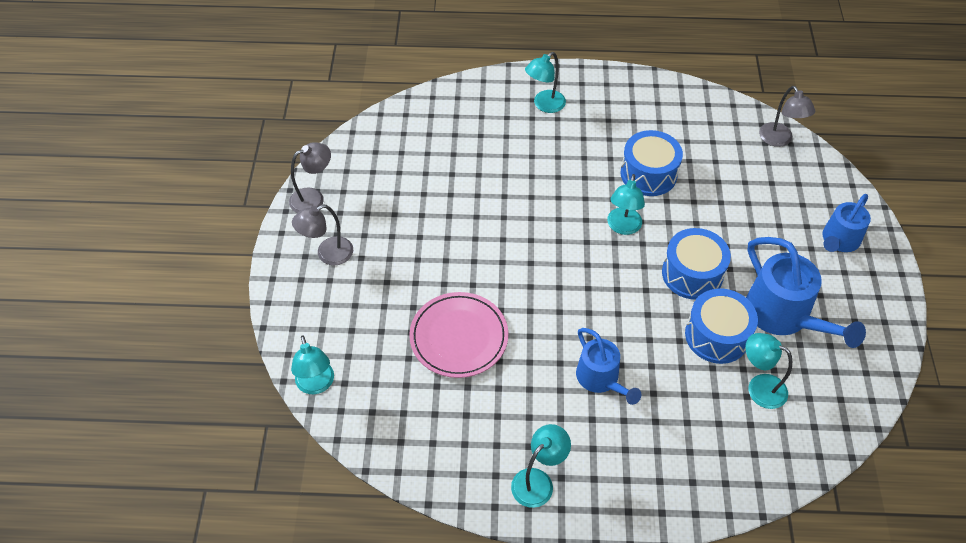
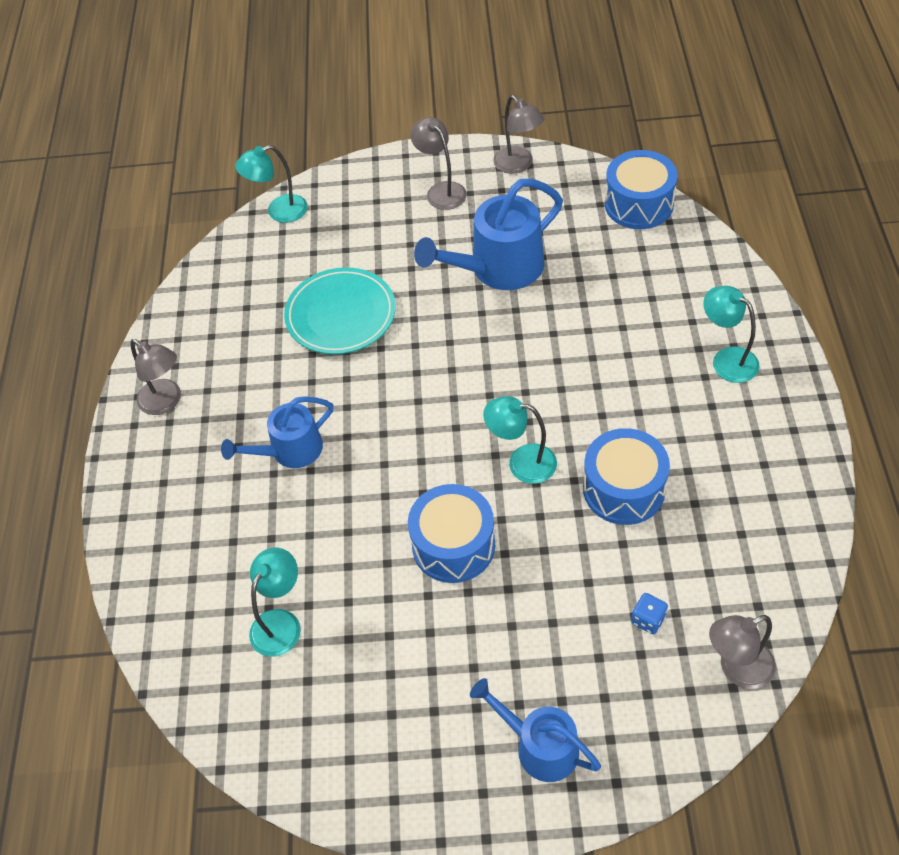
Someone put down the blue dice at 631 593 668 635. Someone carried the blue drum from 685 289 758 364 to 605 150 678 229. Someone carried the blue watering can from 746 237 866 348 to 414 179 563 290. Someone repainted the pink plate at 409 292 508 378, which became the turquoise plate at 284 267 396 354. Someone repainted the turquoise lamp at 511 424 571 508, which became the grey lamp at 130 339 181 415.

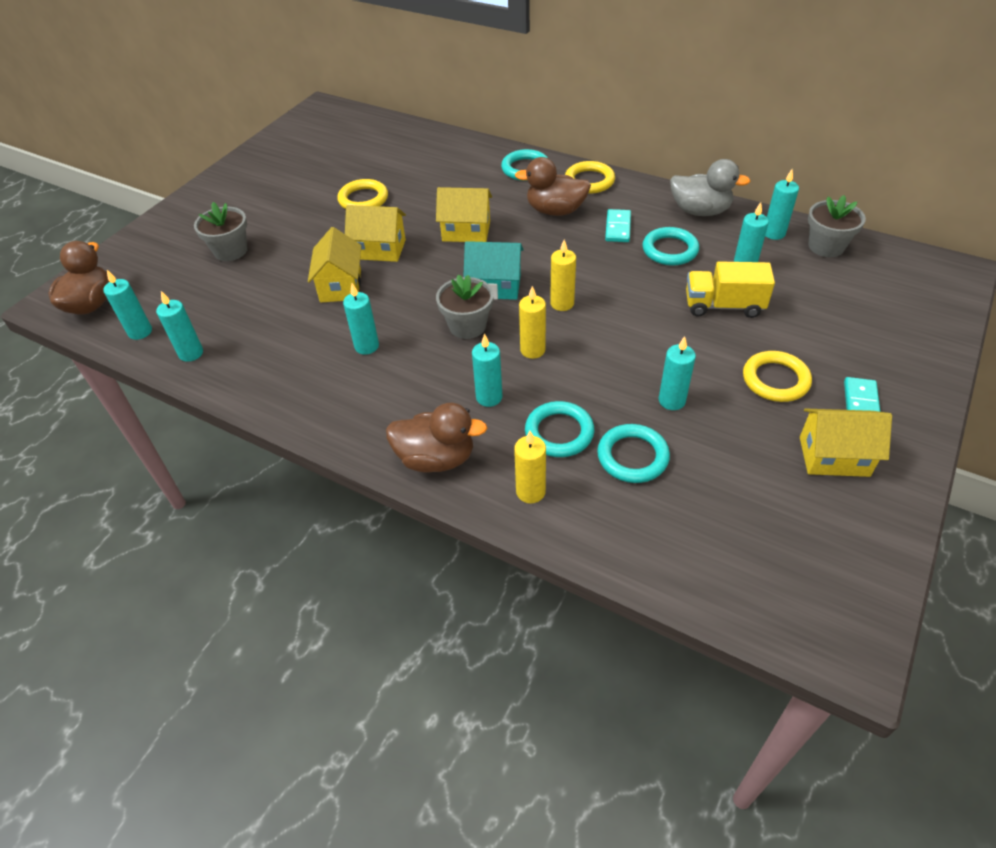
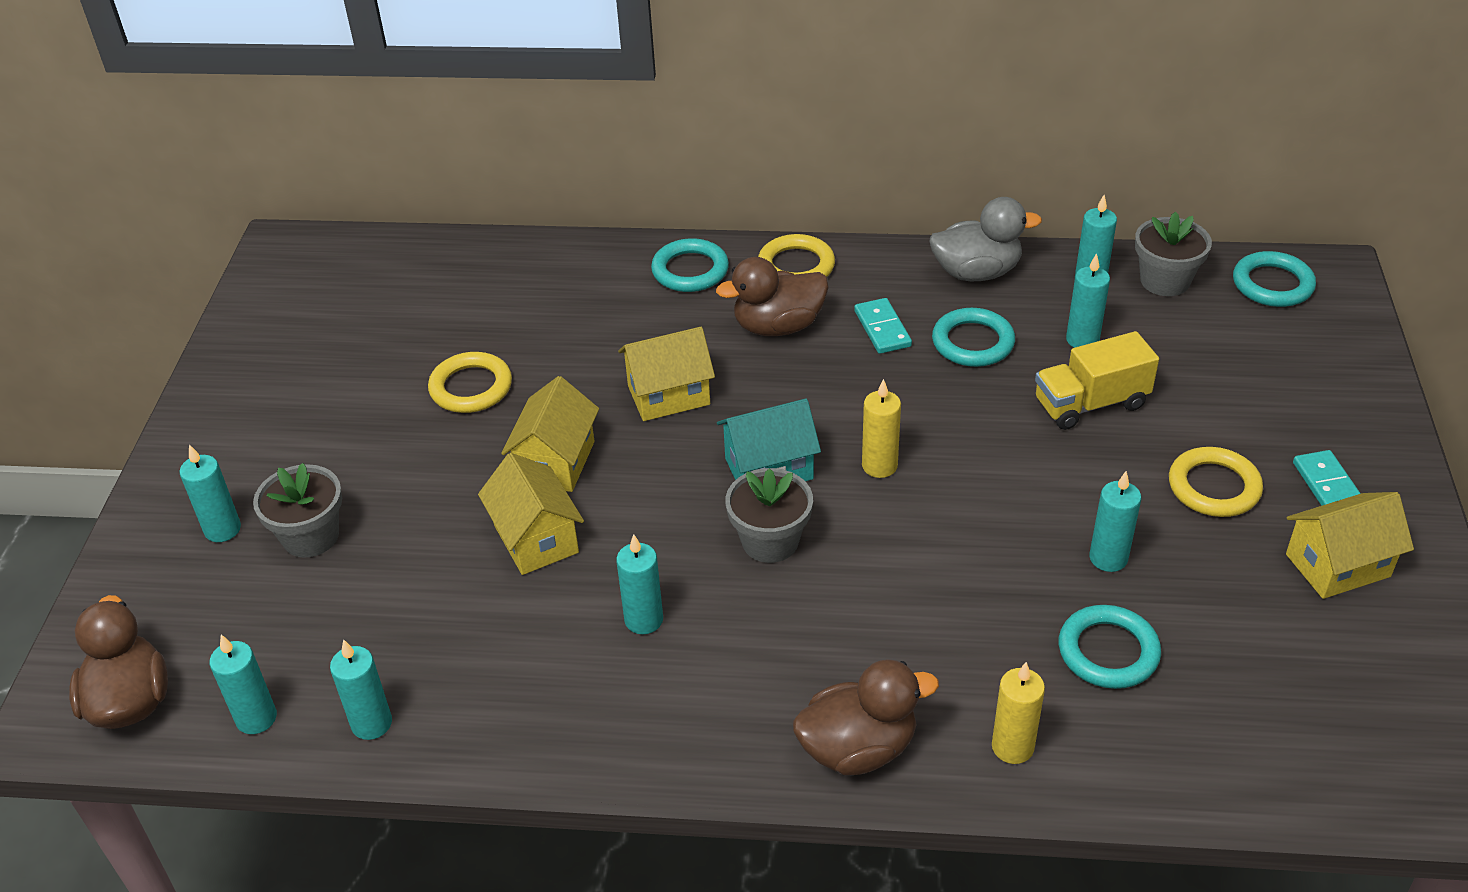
Someone took away the yellow candle at 519 286 546 359. Someone carried the turquoise candle from 472 333 502 407 to 180 444 241 542. Someone carried the turquoise ring from 525 401 594 457 to 1233 251 1316 307. Someone rotated the yellow house at 345 205 406 262 by 60 degrees counterclockwise.

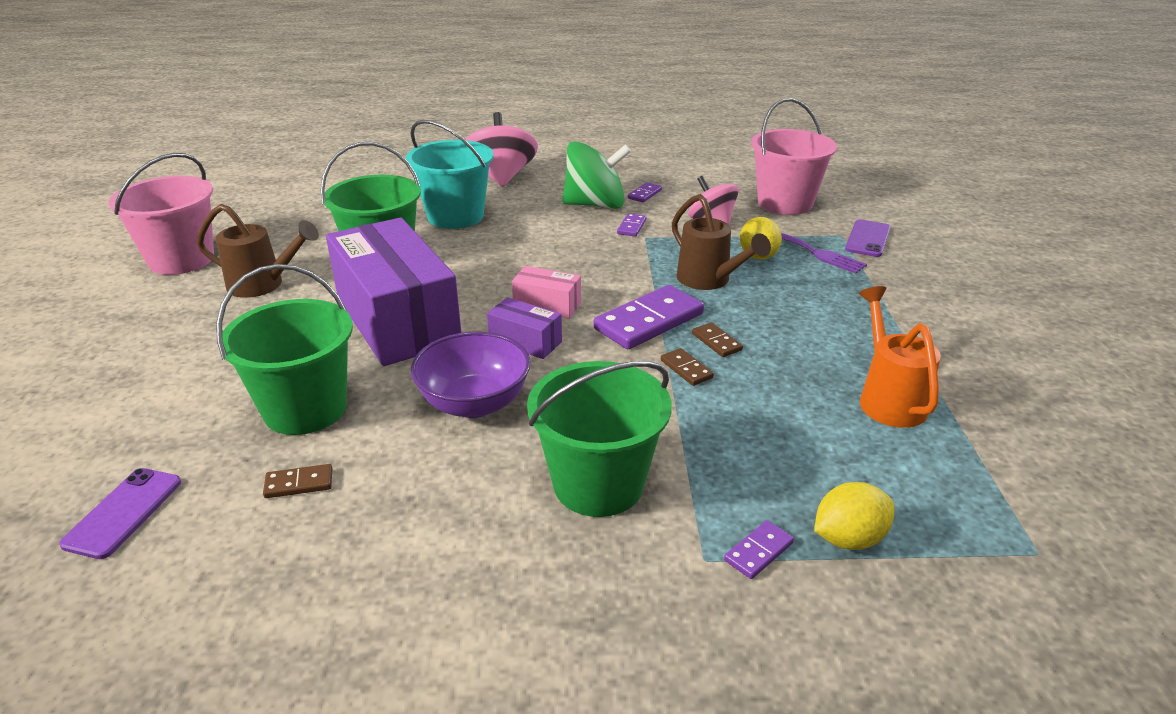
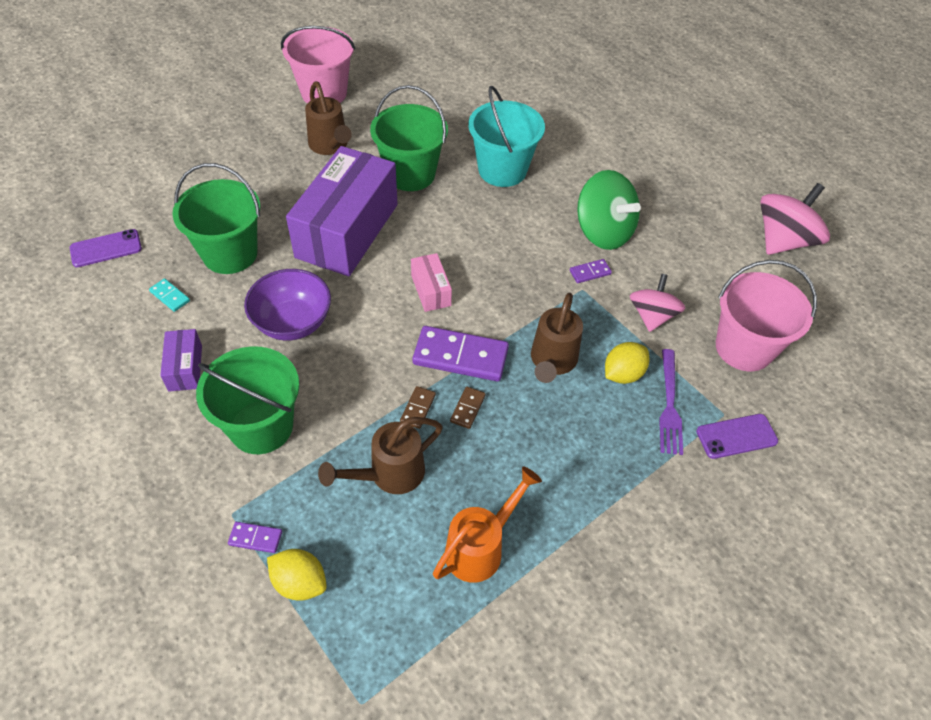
Someone took away the purple domino at 628 182 662 203. Someone put down the brown watering can at 318 417 443 494. Someone carried the pink spinning top from 465 112 538 187 to 760 183 830 255. Someone carried the purple box from 487 297 562 359 to 160 329 202 392. Someone repainted the brown domino at 263 464 332 498, which became the turquoise domino at 149 278 190 312.

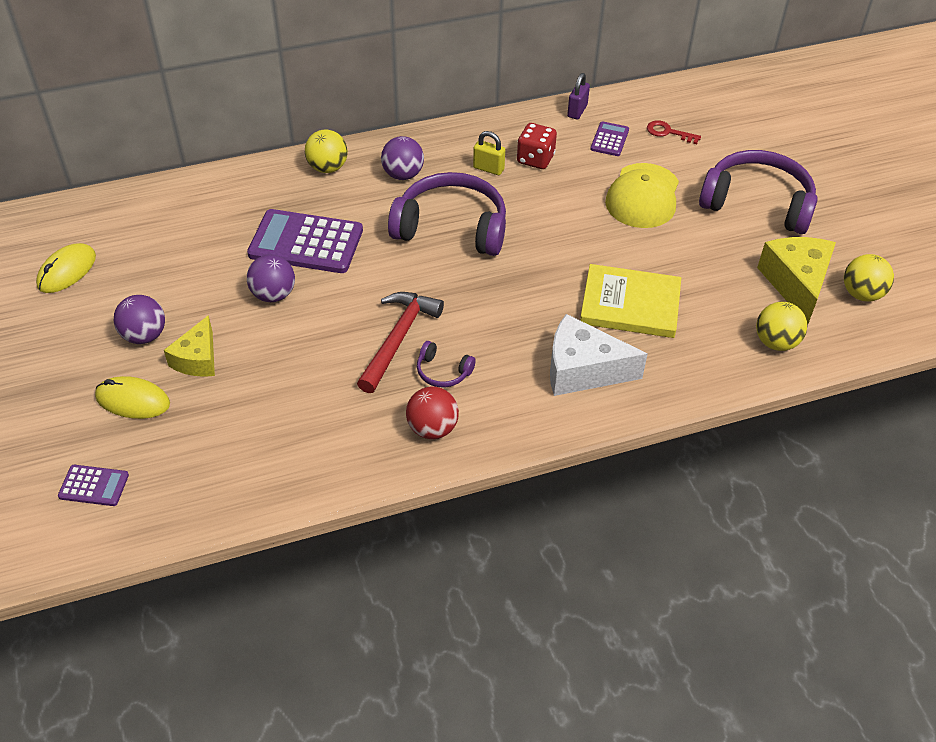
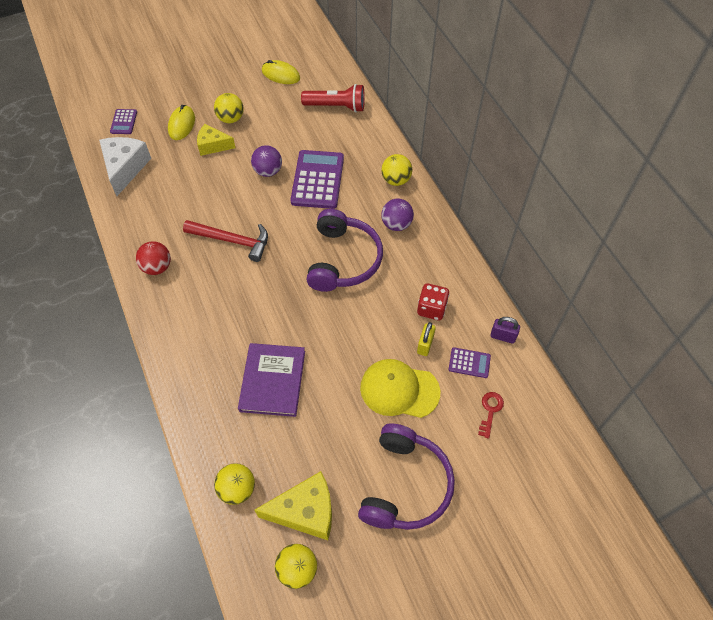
Someone took away the purple headphones at 417 341 476 388. Someone put down the red flashlight at 301 84 365 112. Someone carried the yellow padlock from 473 131 505 175 to 417 322 436 356. Someone carried the white cheese from 550 314 648 396 to 99 137 151 196. Someone repainted the purple ball at 114 295 165 344, which became the yellow ball at 214 93 243 123. Someone repainted the yellow book at 580 264 681 338, which became the purple book at 238 343 305 417.

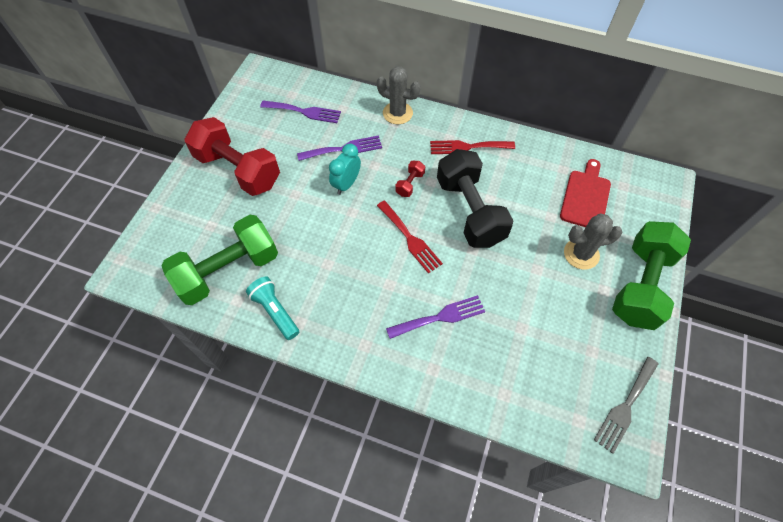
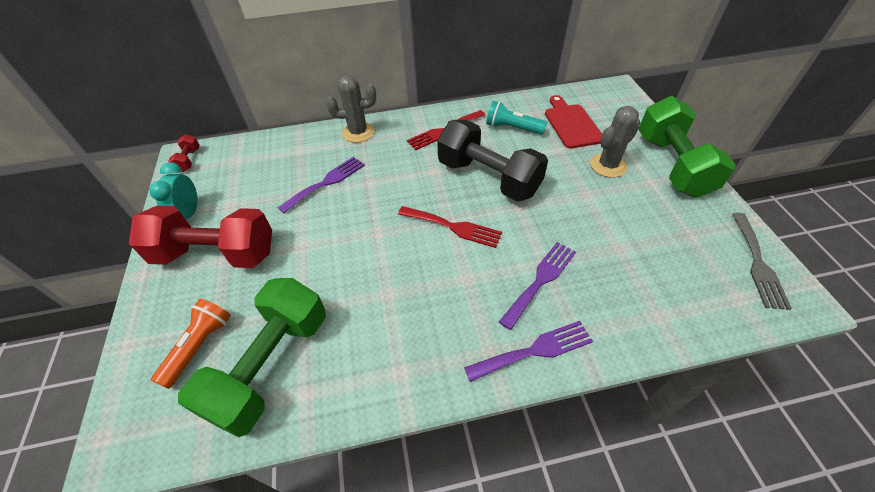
Someone put down the orange flashlight at 151 299 231 389. Someone carried the turquoise flashlight from 246 277 299 340 to 486 101 547 135. Someone carried the purple fork from 260 101 341 123 to 464 321 593 382. Someone carried the turquoise clock from 329 144 361 195 to 149 162 198 219. Someone carried the red dumbbell from 395 161 425 197 to 168 134 200 172.

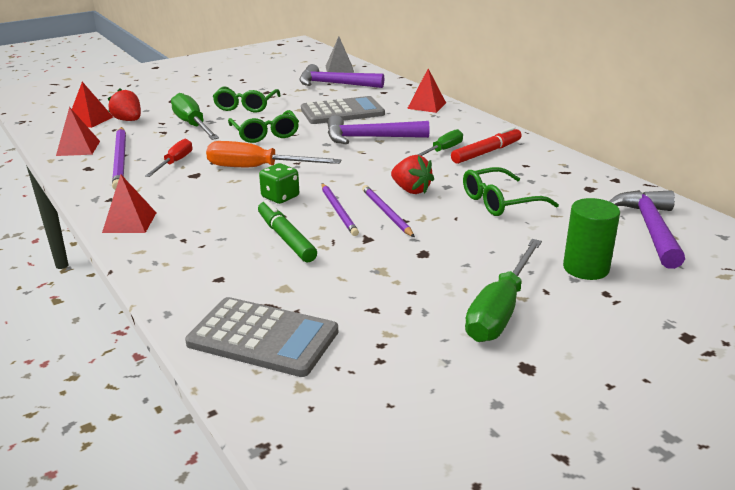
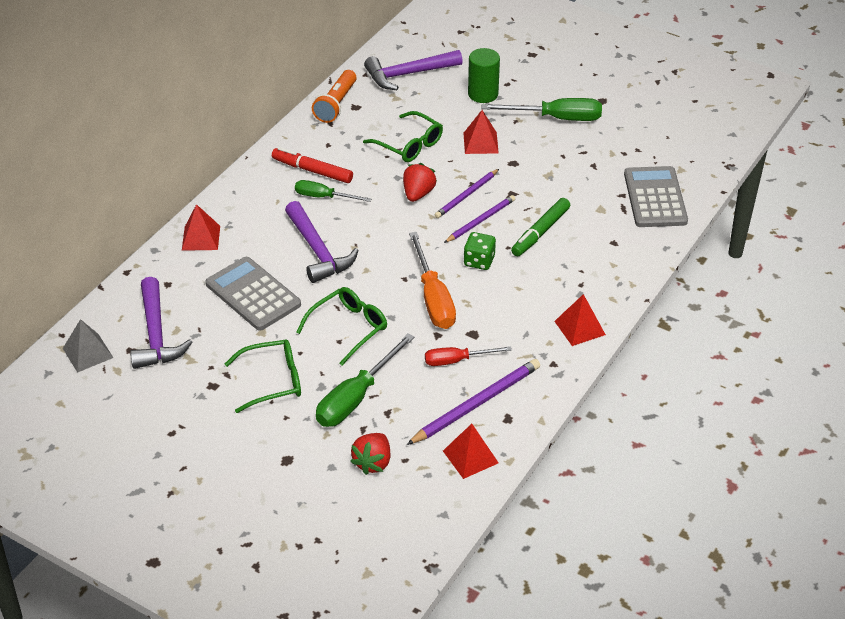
Someone put down the orange flashlight at 312 70 357 123. Someone carried the red pyramid from 72 82 113 128 to 464 110 499 154.

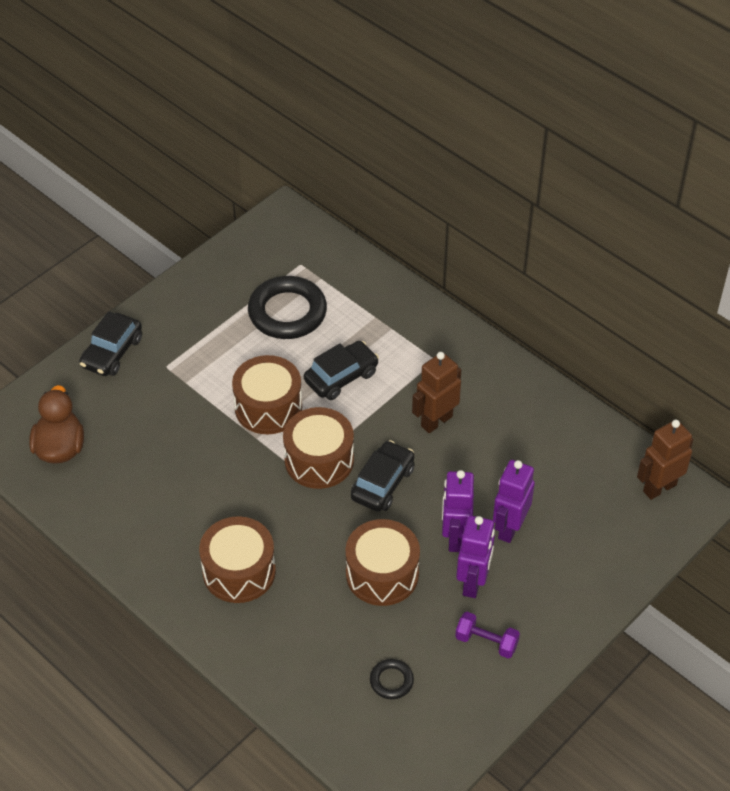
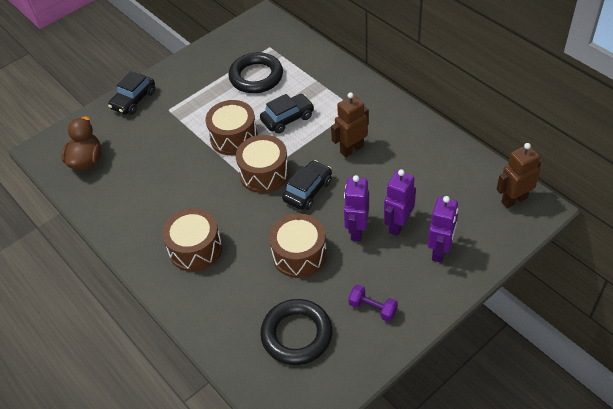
Someone carried the purple robot from 456 515 495 598 to 427 196 458 263. Someone scaled the black ring at 370 659 414 699 by 2.12.

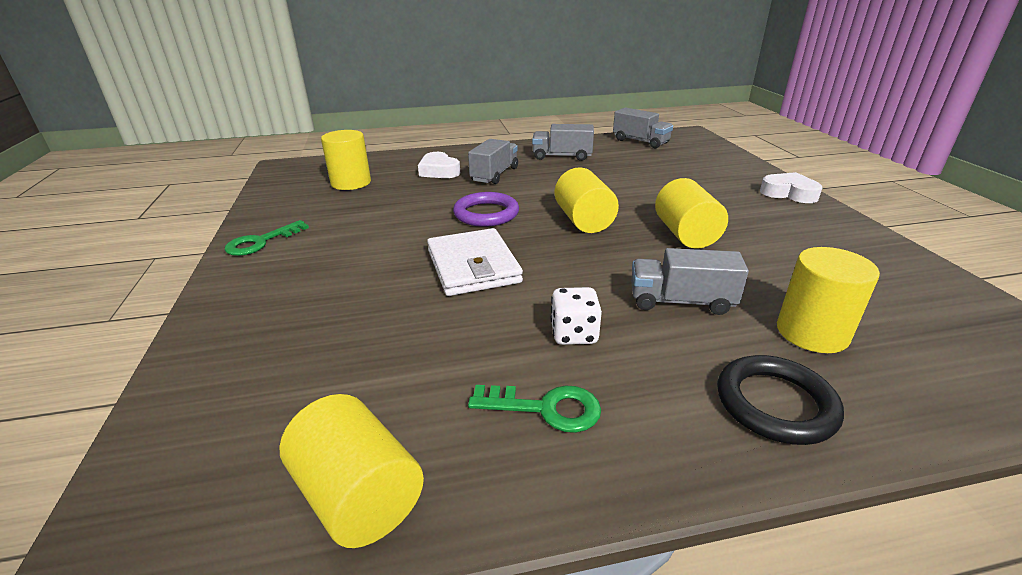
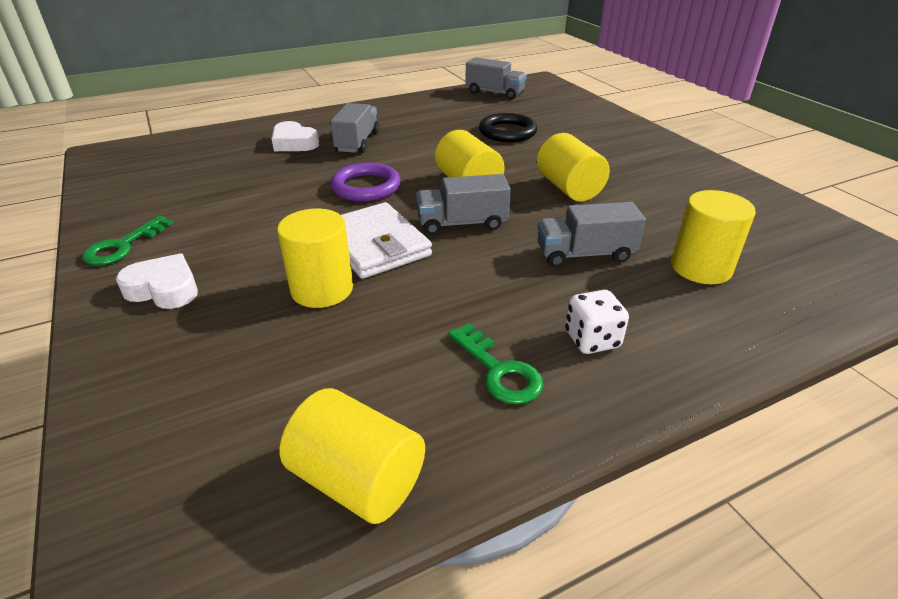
Someone carried the yellow cylinder from 321 130 371 190 to 277 209 353 308. Someone carried the grey truck from 532 124 594 161 to 416 174 511 235. Someone carried the white dice from 551 287 602 345 to 565 290 629 354. Someone carried the black ring from 717 355 844 445 to 479 113 537 142. Someone carried the white heart from 760 172 823 203 to 116 253 198 309. Someone rotated the green key at 468 385 601 433 by 60 degrees clockwise.

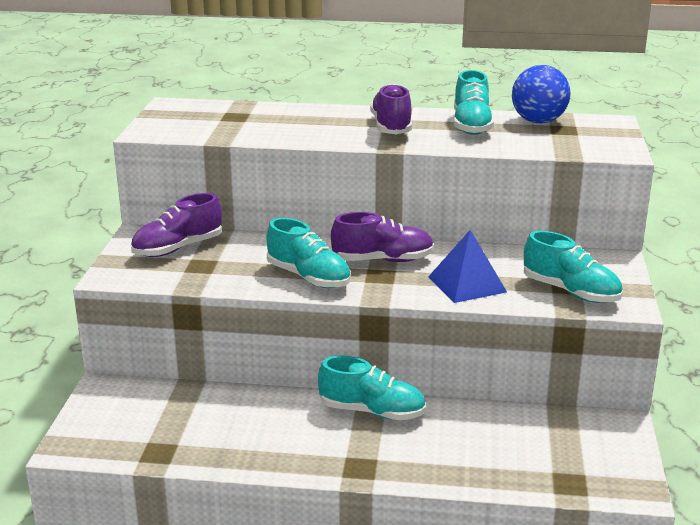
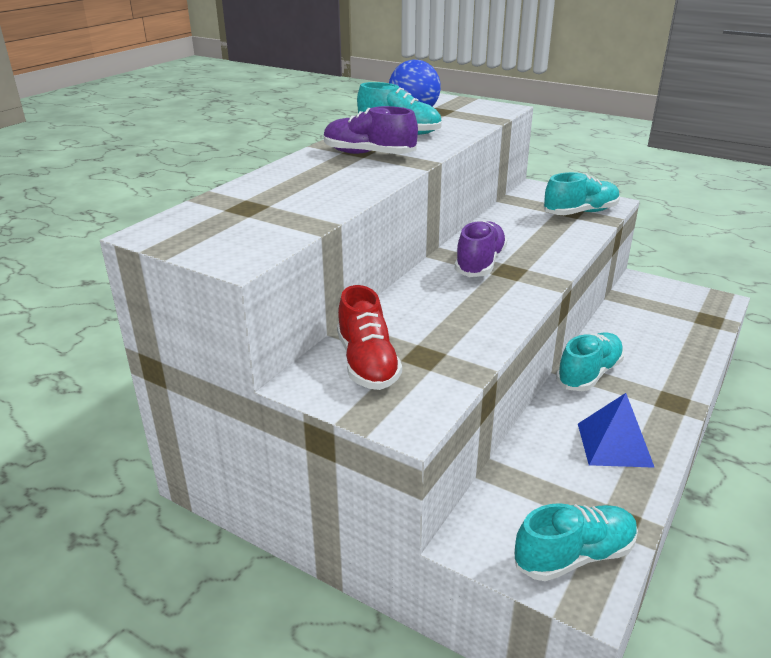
Someone carried the turquoise shoe from 267 218 351 288 to 514 503 638 581. Someone carried the blue pyramid from 428 230 507 303 to 578 393 655 468. Someone repainted the purple shoe at 131 193 222 257, which became the red shoe at 337 285 402 390.

